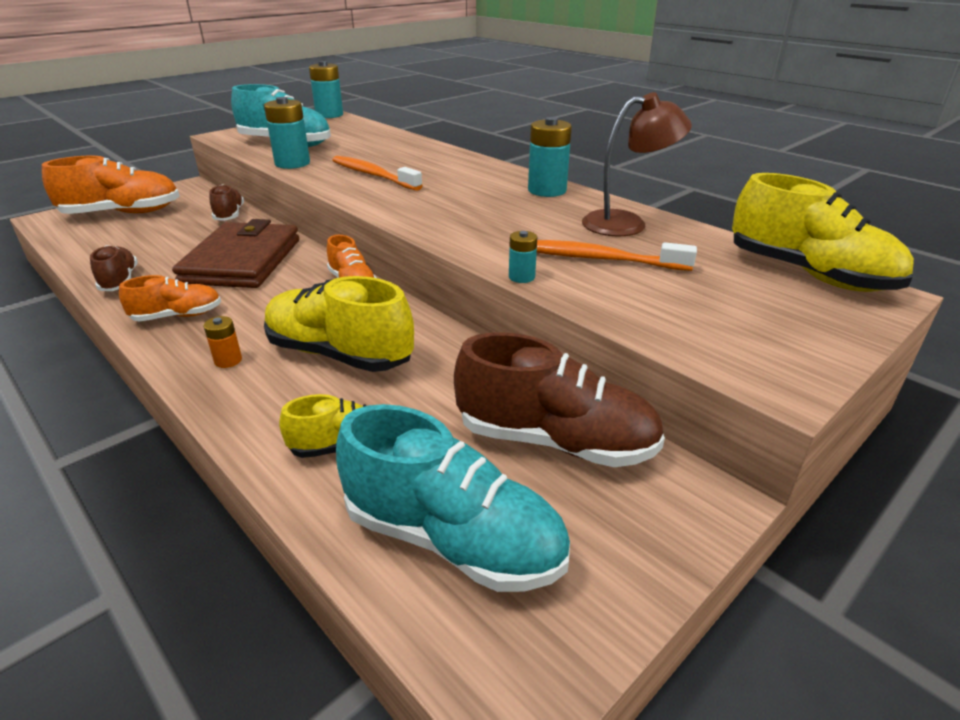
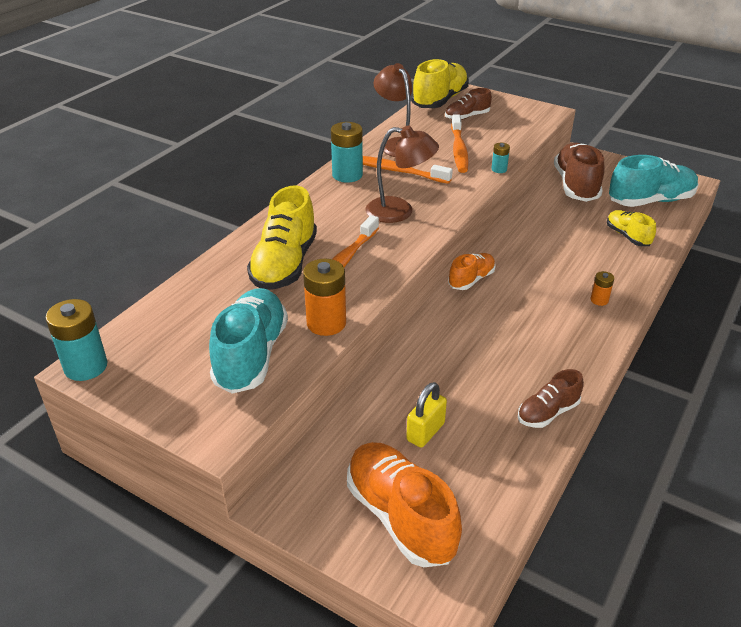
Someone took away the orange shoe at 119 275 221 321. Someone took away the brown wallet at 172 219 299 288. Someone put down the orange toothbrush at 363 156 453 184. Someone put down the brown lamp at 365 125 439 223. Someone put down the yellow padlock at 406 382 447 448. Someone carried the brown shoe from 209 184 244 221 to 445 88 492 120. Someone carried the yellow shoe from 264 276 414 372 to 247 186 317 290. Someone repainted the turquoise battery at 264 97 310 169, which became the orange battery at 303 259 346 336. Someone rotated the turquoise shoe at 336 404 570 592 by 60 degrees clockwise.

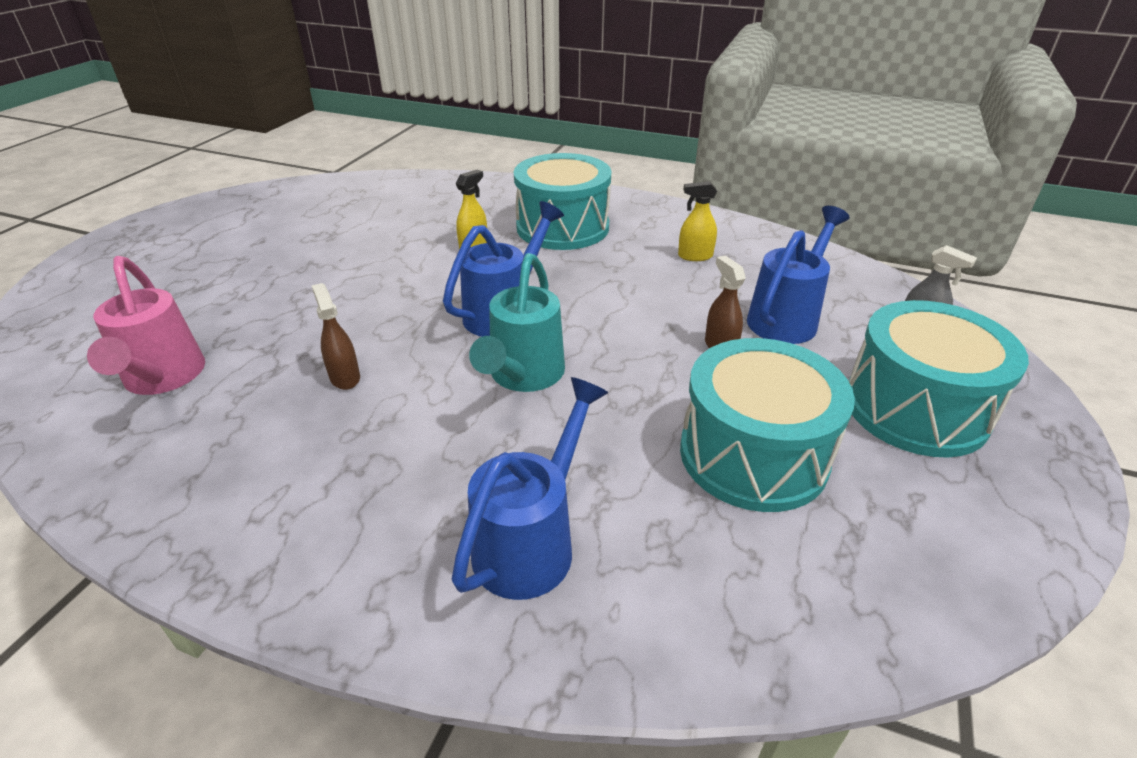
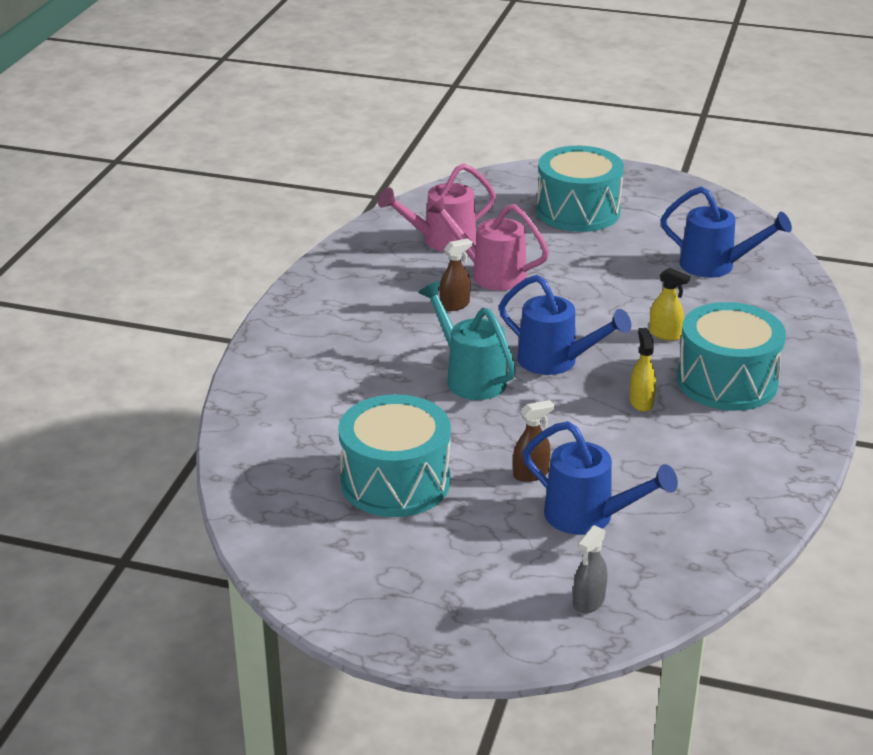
Someone put down the pink watering can at 428 196 549 291. Someone carried the blue watering can from 452 377 608 600 to 661 187 792 278. Someone carried the yellow spray bottle from 678 181 717 261 to 630 328 656 412. Someone carried the turquoise drum from 849 300 1029 457 to 536 146 624 232. Someone rotated the turquoise watering can at 469 253 565 392 by 45 degrees clockwise.

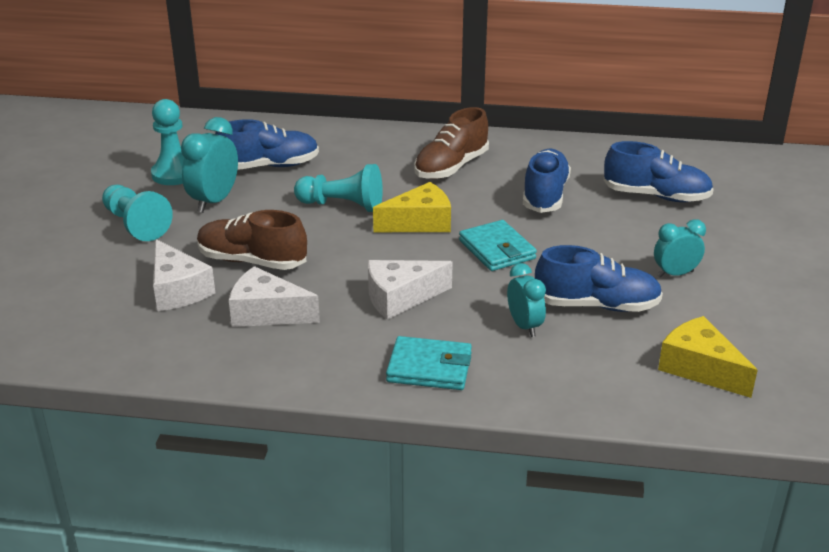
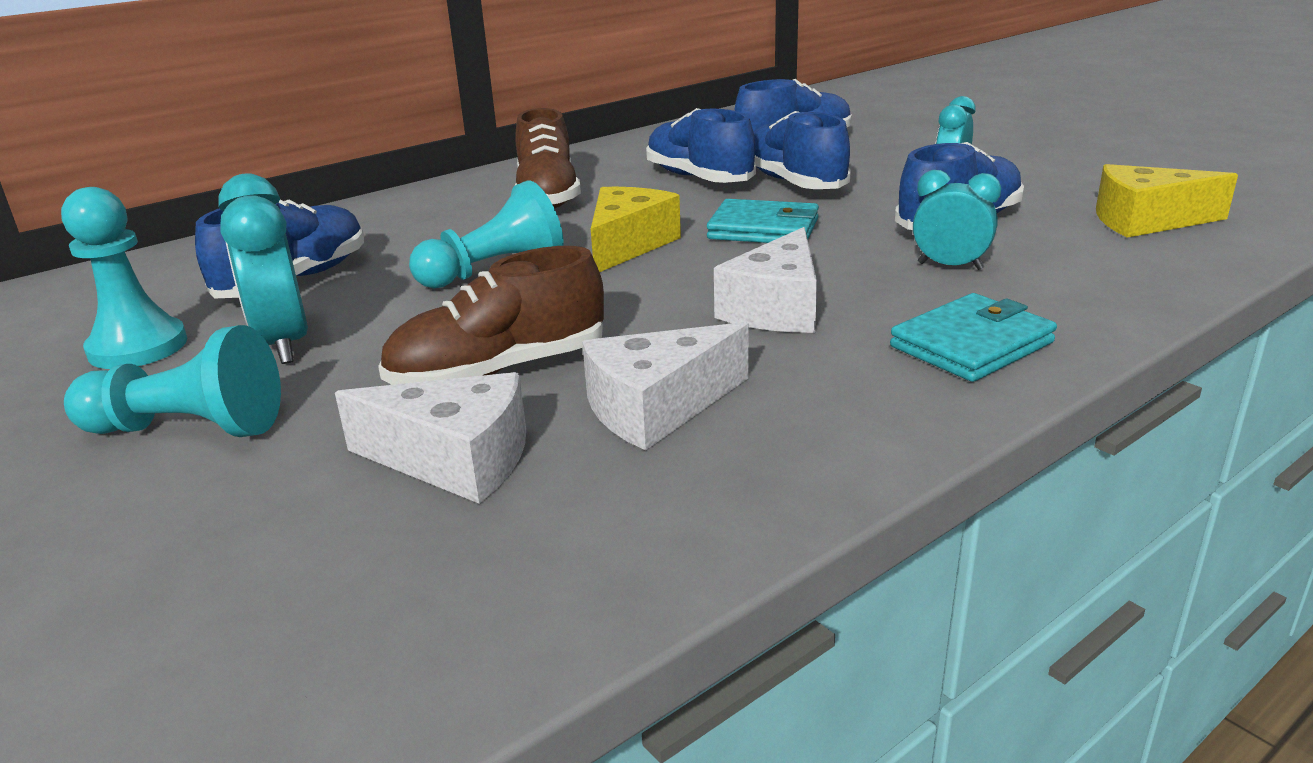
Someone put down the blue shoe at 753 111 851 189.

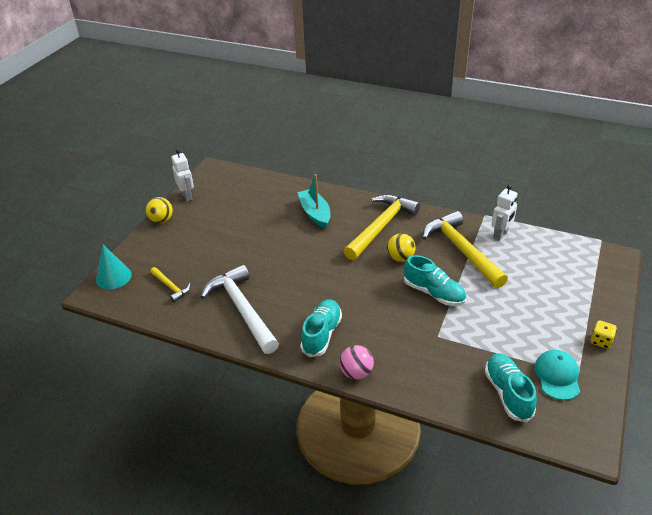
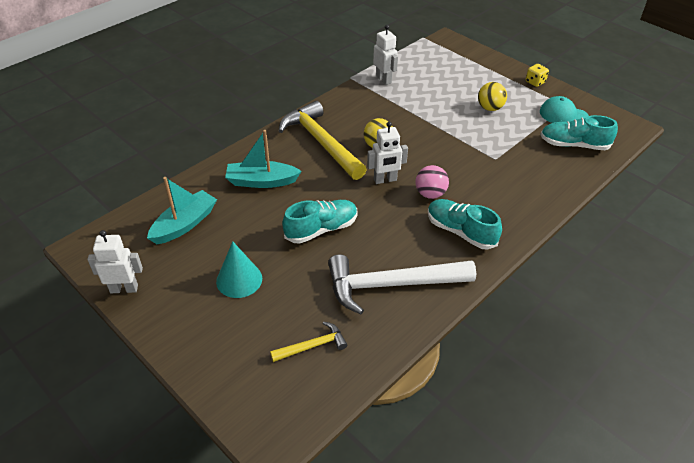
Someone took away the yellow hammer at 422 211 508 288. Someone put down the turquoise boat at 147 177 217 244. Someone put down the white robot at 367 122 408 184. Someone carried the turquoise cone from 96 245 132 289 to 216 241 262 298. Someone carried the yellow ball from 146 197 173 223 to 478 82 507 111. Someone carried the pink ball from 340 345 374 380 to 415 165 449 199. Someone carried the turquoise shoe from 404 255 466 306 to 282 200 358 244.

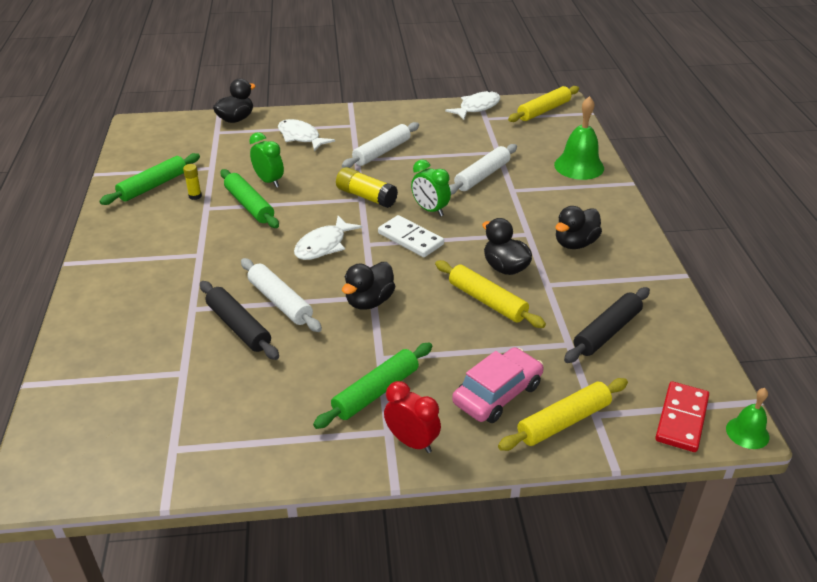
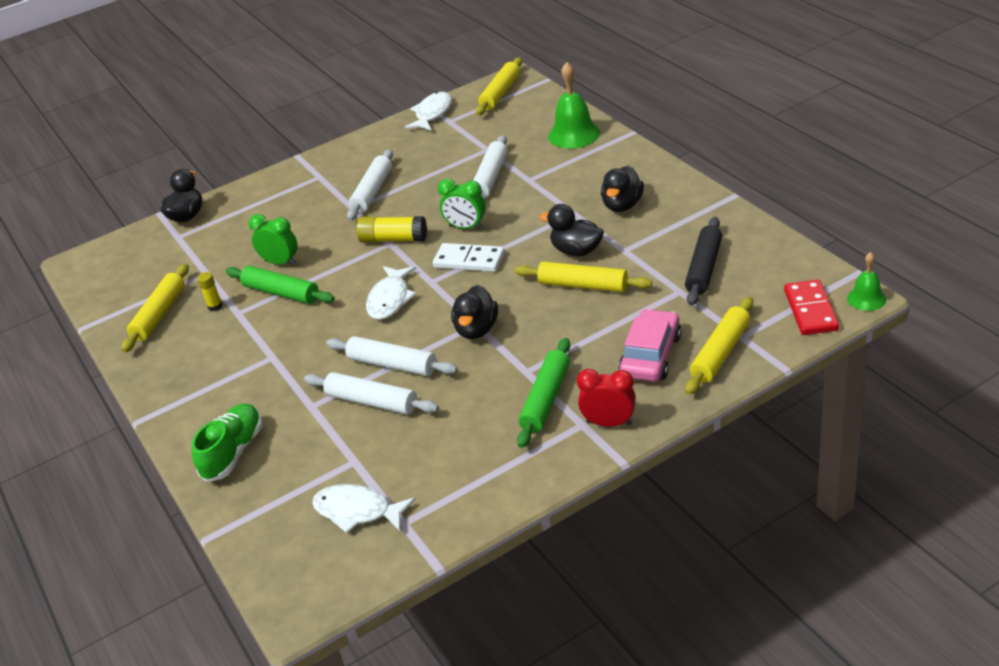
Someone put down the green shoe at 191 404 262 482. Someone carried the white fish from 278 119 335 151 to 312 484 416 533. Someone repainted the green rolling pin at 99 153 200 205, which became the yellow rolling pin at 122 264 189 352. Someone repainted the black rolling pin at 200 281 279 360, which became the white rolling pin at 304 372 439 415.

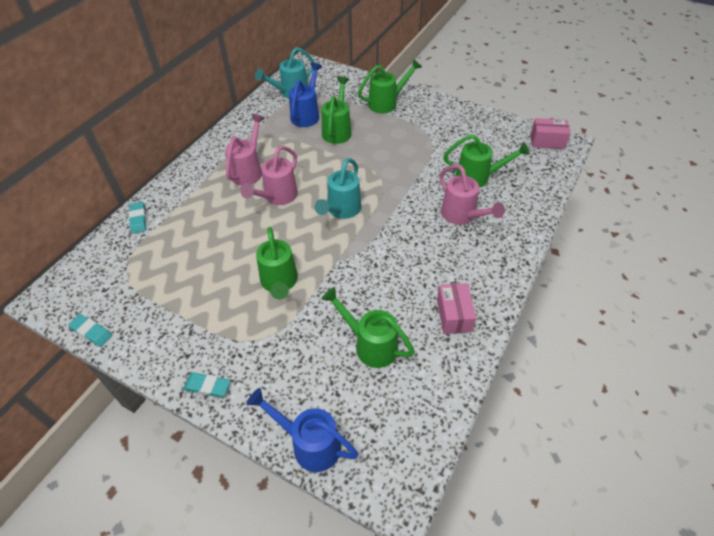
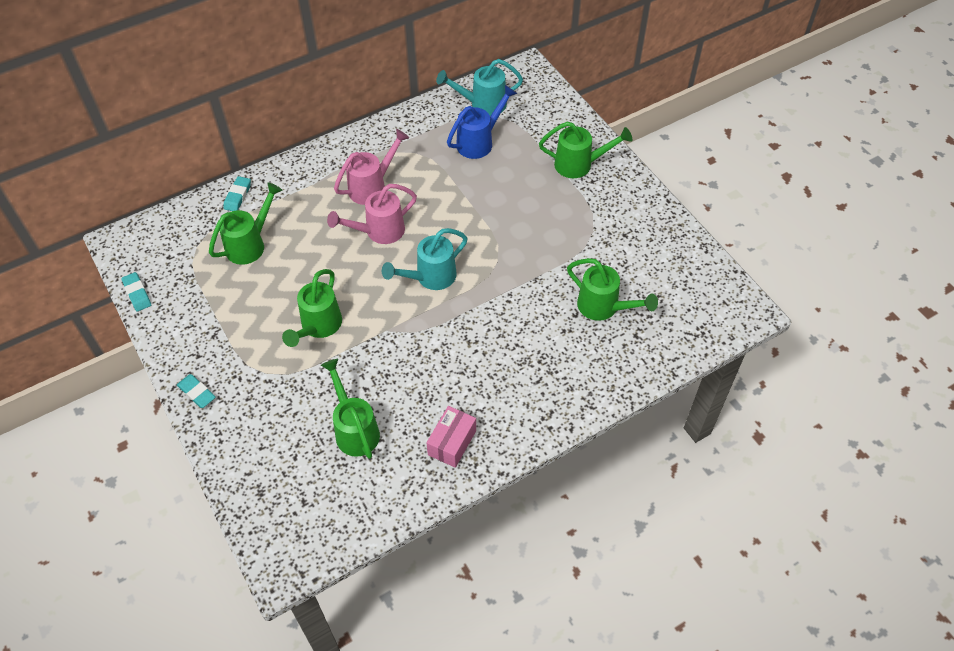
Someone took away the blue watering can at 247 388 358 472. Someone took away the pink watering can at 440 164 505 225. Someone took away the pink box at 530 118 571 149. Someone carried the green watering can from 322 76 352 144 to 209 182 282 265.

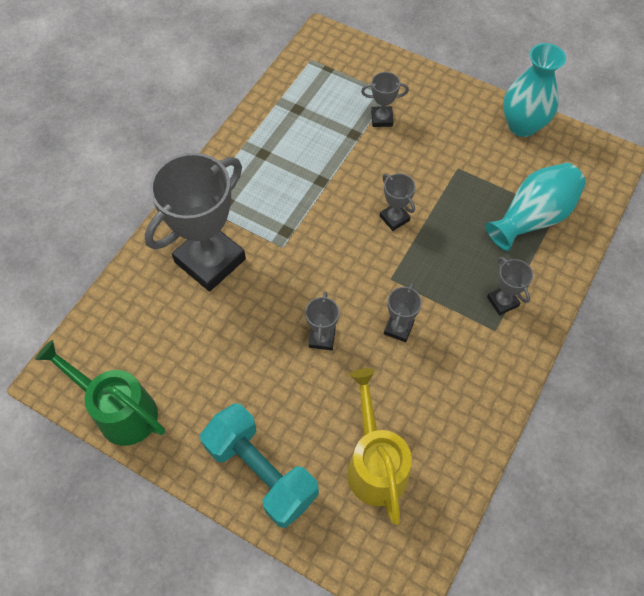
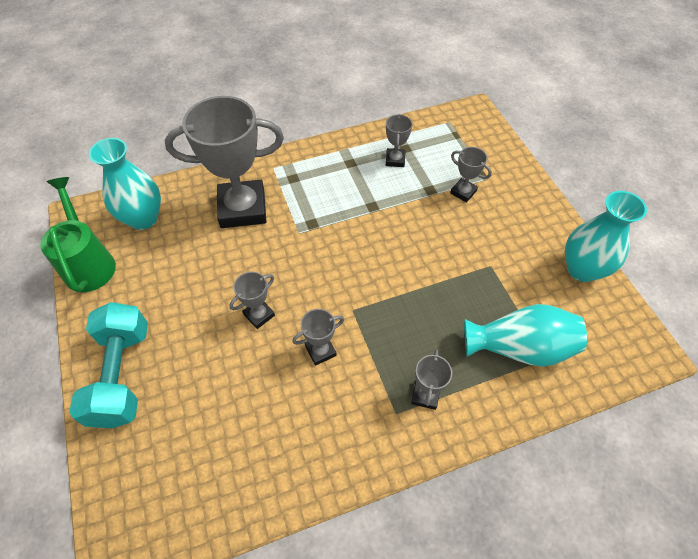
Someone took away the yellow watering can at 347 368 412 525. Someone put down the turquoise vase at 89 138 161 230. Someone carried the grey trophy from 380 173 415 231 to 386 114 413 167.

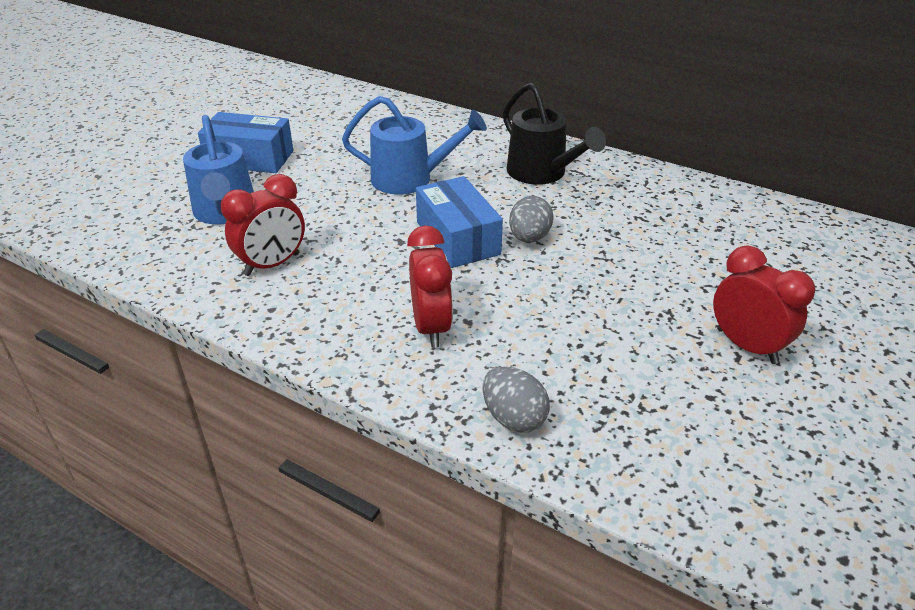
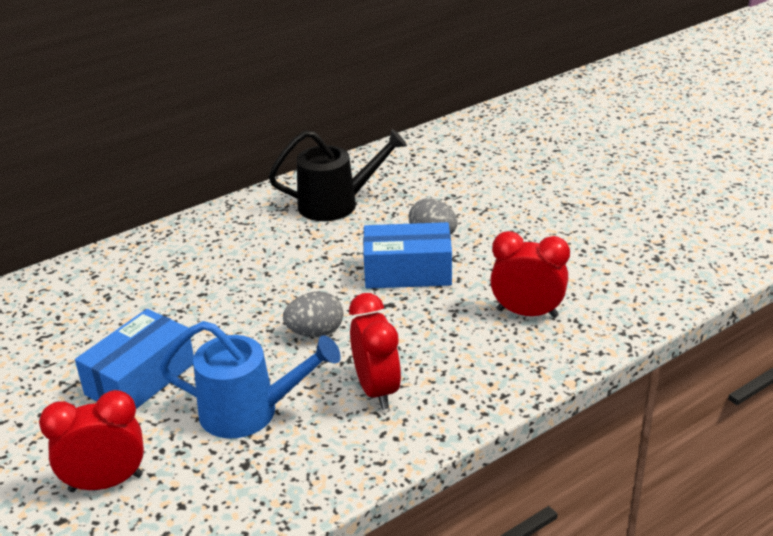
Someone took away the blue watering can at 342 96 487 195. Someone carried the grey egg from 483 366 550 433 to 283 291 343 337. Someone carried the red clock from 713 246 815 364 to 39 390 144 492.

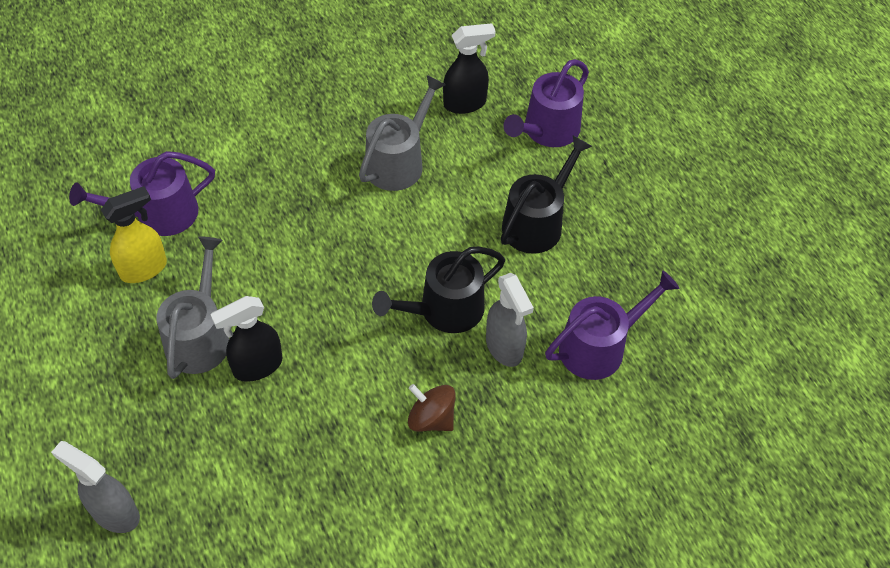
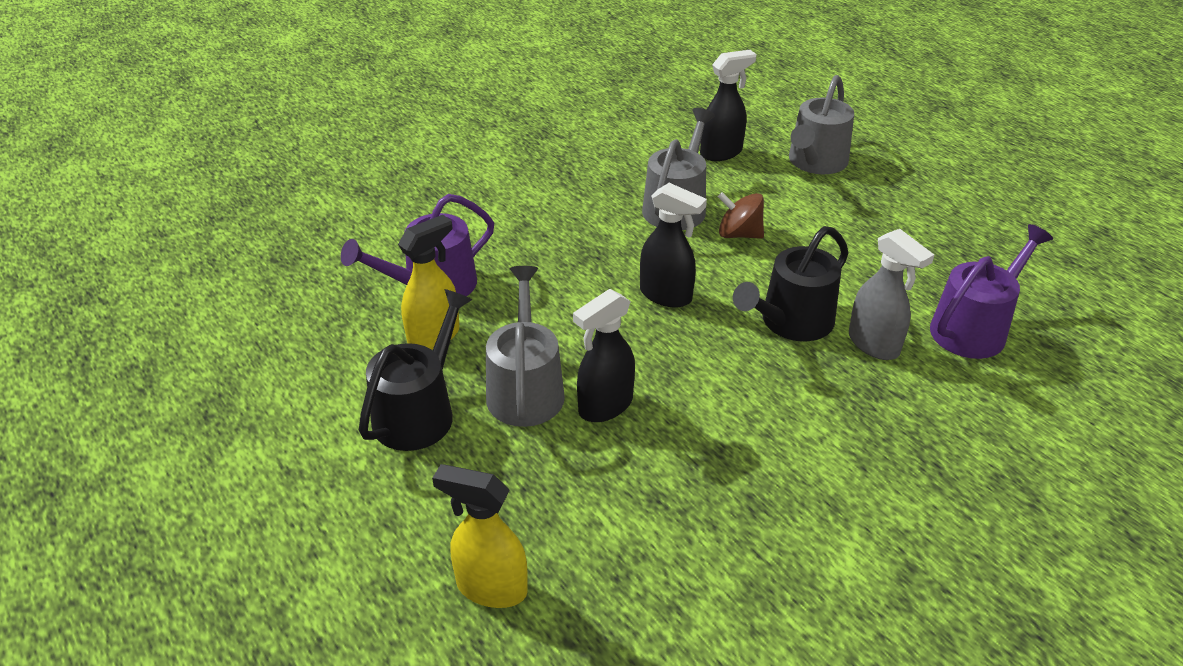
Someone put down the black spray bottle at 640 183 707 308. Someone carried the brown spinning top from 408 384 456 432 to 718 192 764 239. Someone carried the black watering can from 501 135 592 254 to 359 289 472 451. Someone repainted the grey spray bottle at 51 441 140 533, which became the yellow spray bottle at 432 464 528 608. Someone repainted the purple watering can at 503 59 589 147, which became the grey watering can at 789 75 854 174.

